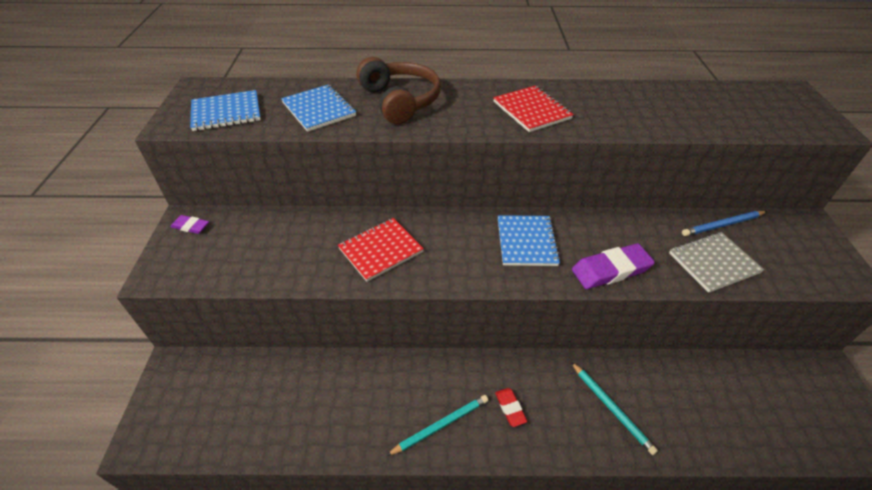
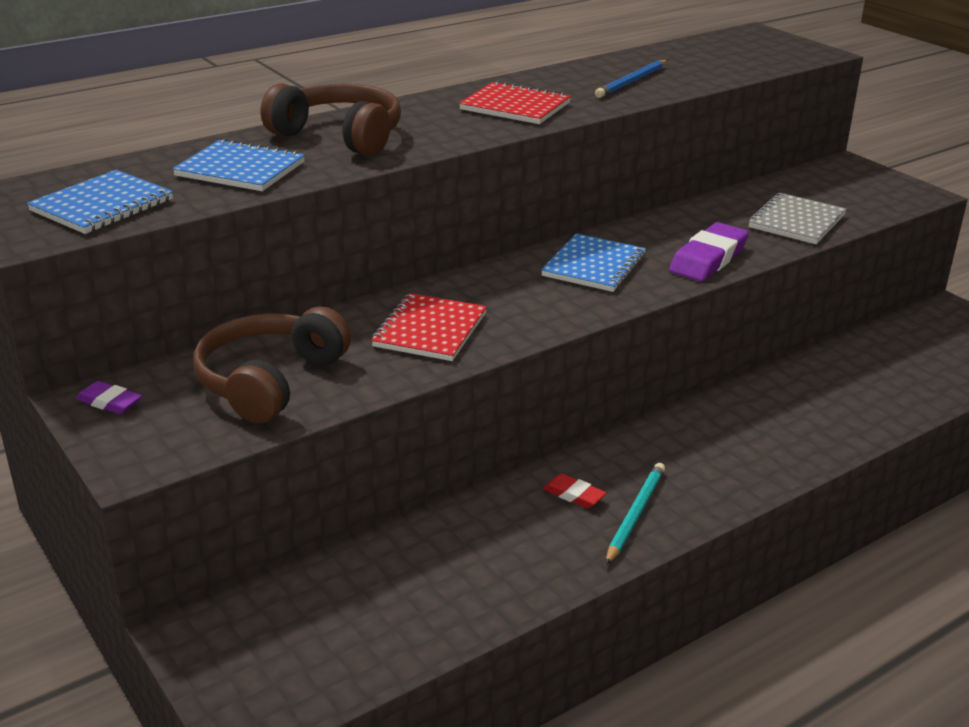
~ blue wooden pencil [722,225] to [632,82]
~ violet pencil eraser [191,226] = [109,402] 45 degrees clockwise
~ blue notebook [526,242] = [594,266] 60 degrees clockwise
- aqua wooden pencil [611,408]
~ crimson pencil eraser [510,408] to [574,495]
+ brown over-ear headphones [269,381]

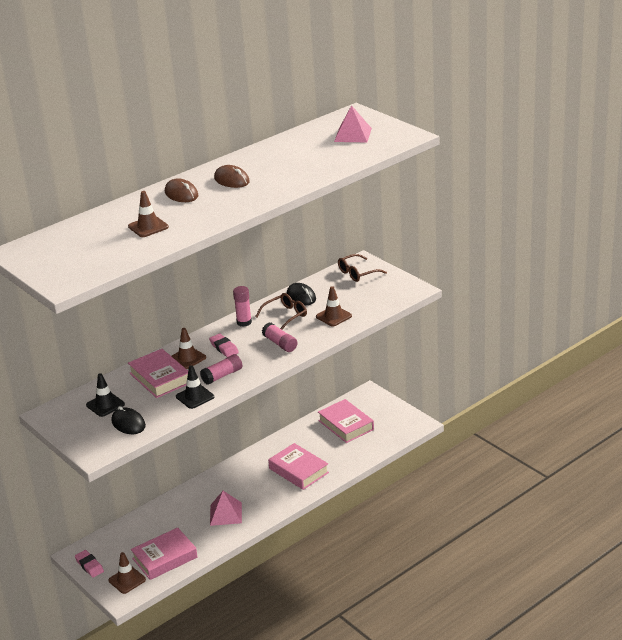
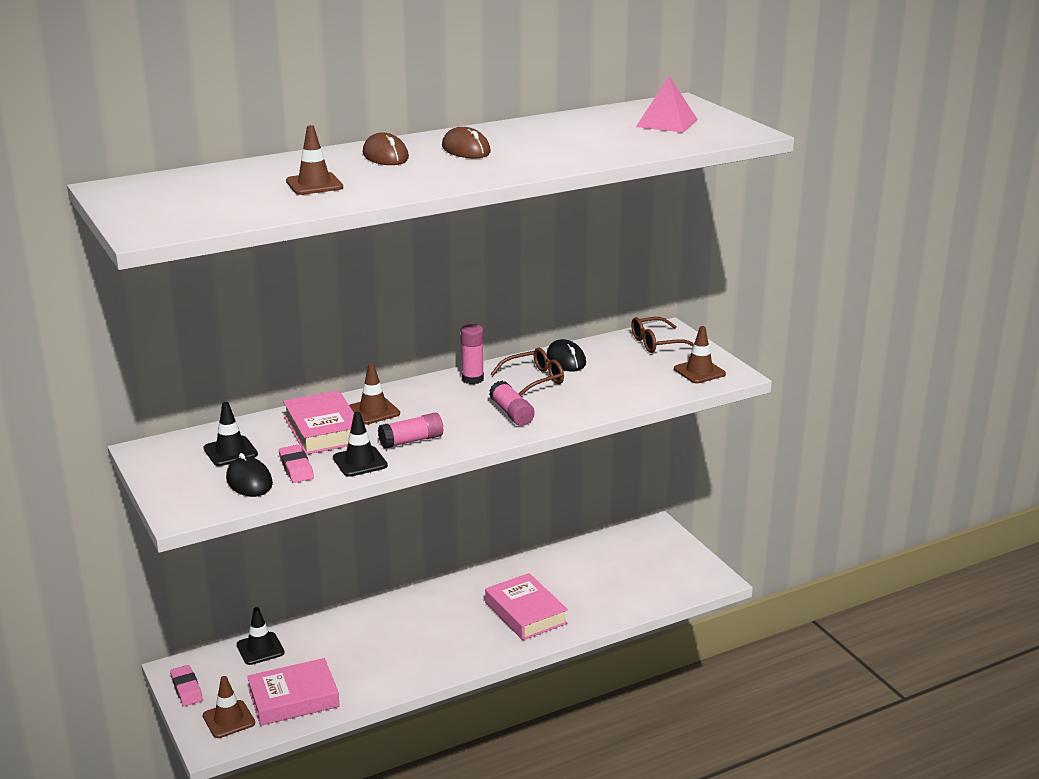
~ brown road cone [333,316] to [699,372]
~ rosy pencil eraser [224,348] to [296,468]
- rosy hardcover [346,425]
- rosy solid pyramid [226,514]
+ jet-black road cone [260,649]

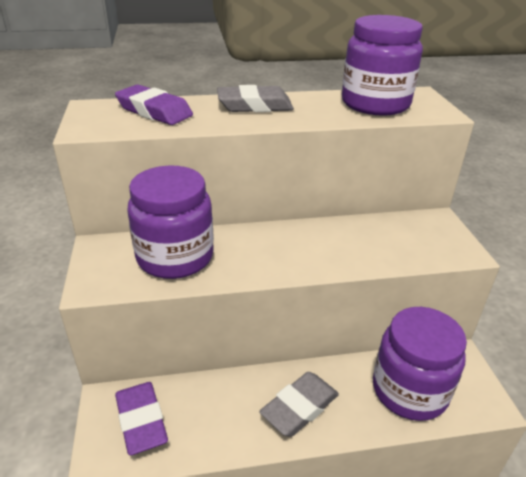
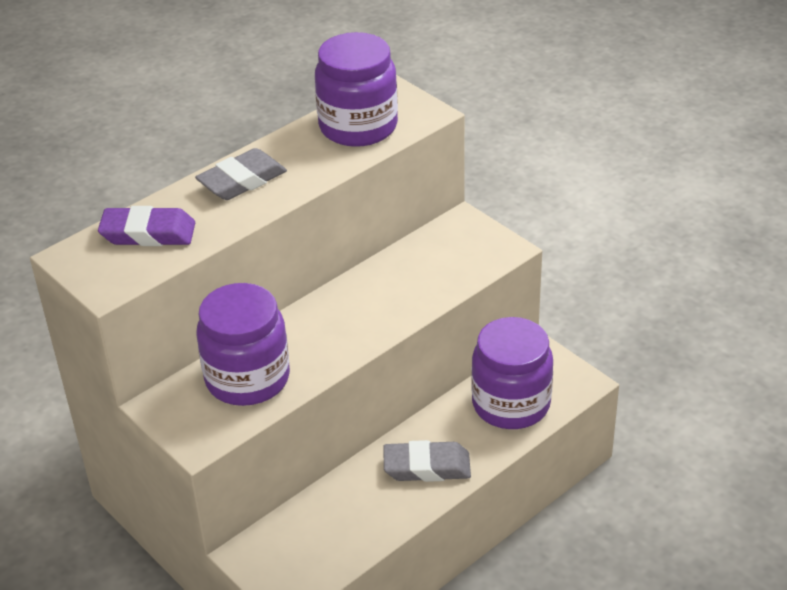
~ ash-grey pencil eraser [299,407] = [427,467] 75 degrees clockwise
- violet pencil eraser [141,421]

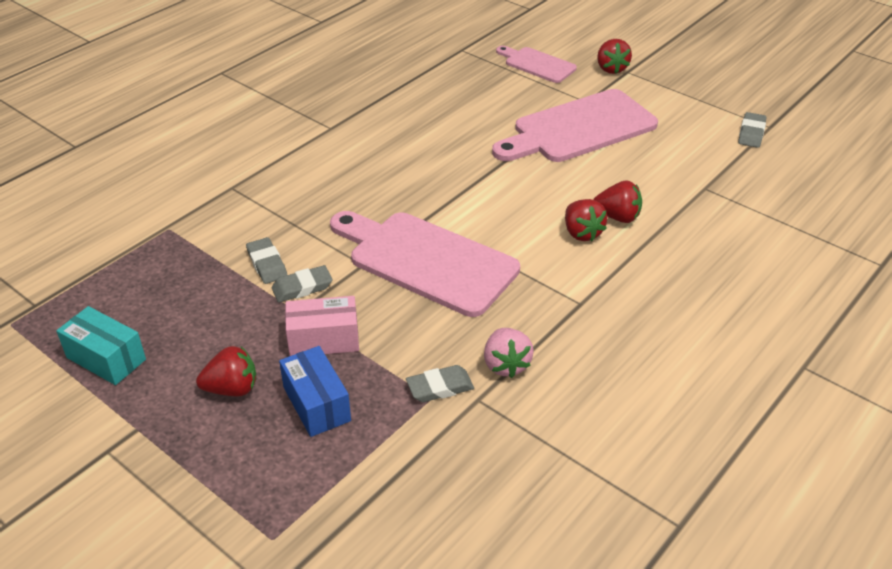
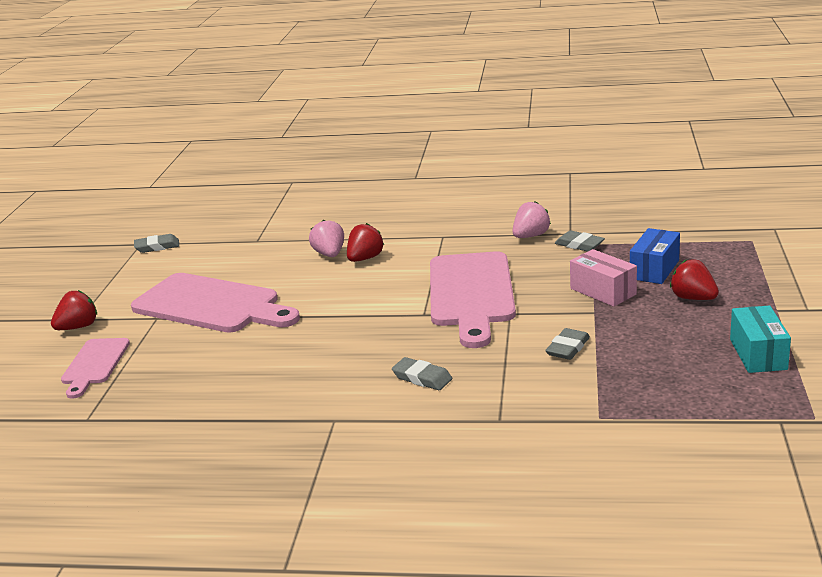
~ crimson berry [617,217] to rosy berry [329,254]
~ ash-grey pencil eraser [302,287] to [422,378]

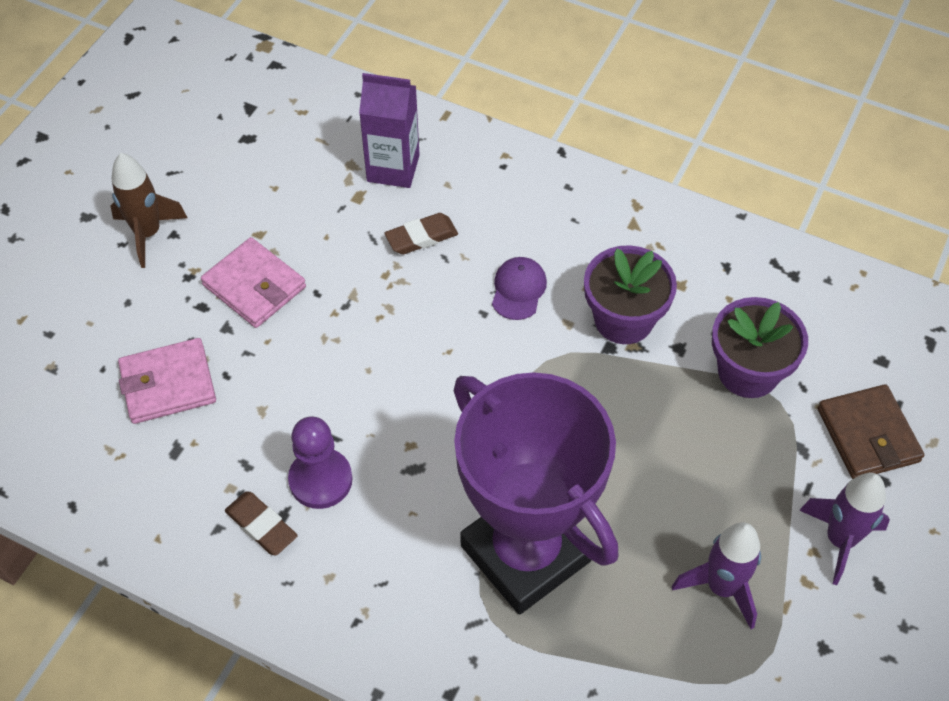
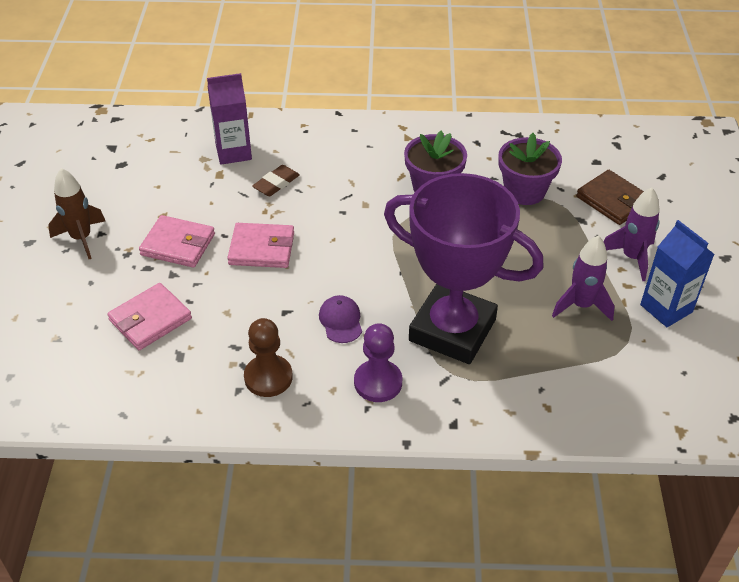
~ violet peaked cap [518,290] to [341,321]
~ violet game pawn [320,480] to [378,382]
~ brown pencil eraser [261,526] to brown game pawn [268,377]
+ blue juice carton [666,308]
+ rosy wallet [262,248]

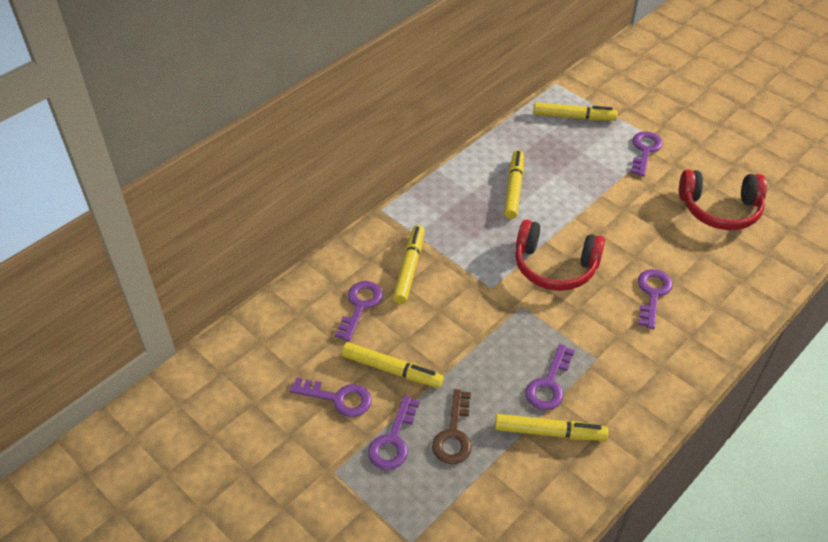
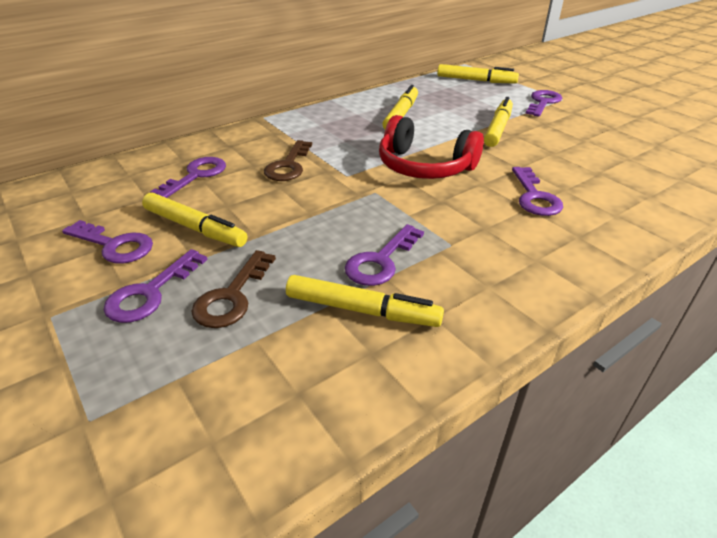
- crimson over-ear headphones [719,209]
~ yellow marker [409,268] to [498,128]
~ violet latchkey [652,294] = [534,197] 150 degrees clockwise
+ brown latchkey [288,166]

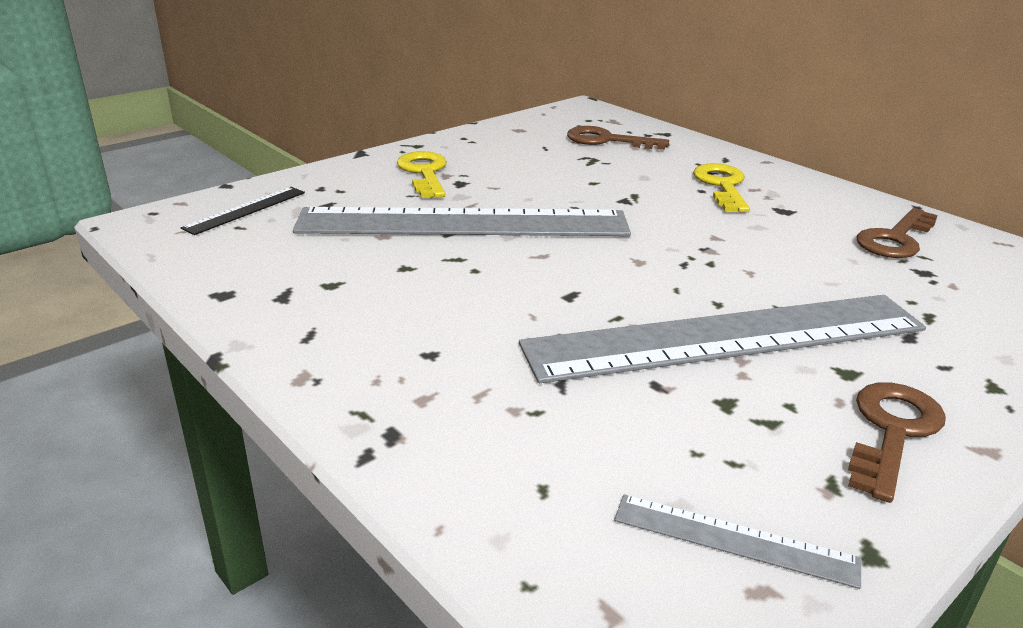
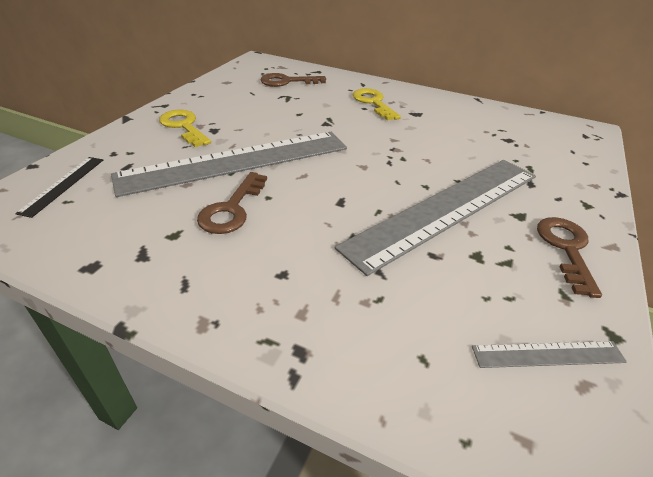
~ brown latchkey [895,239] to [232,209]

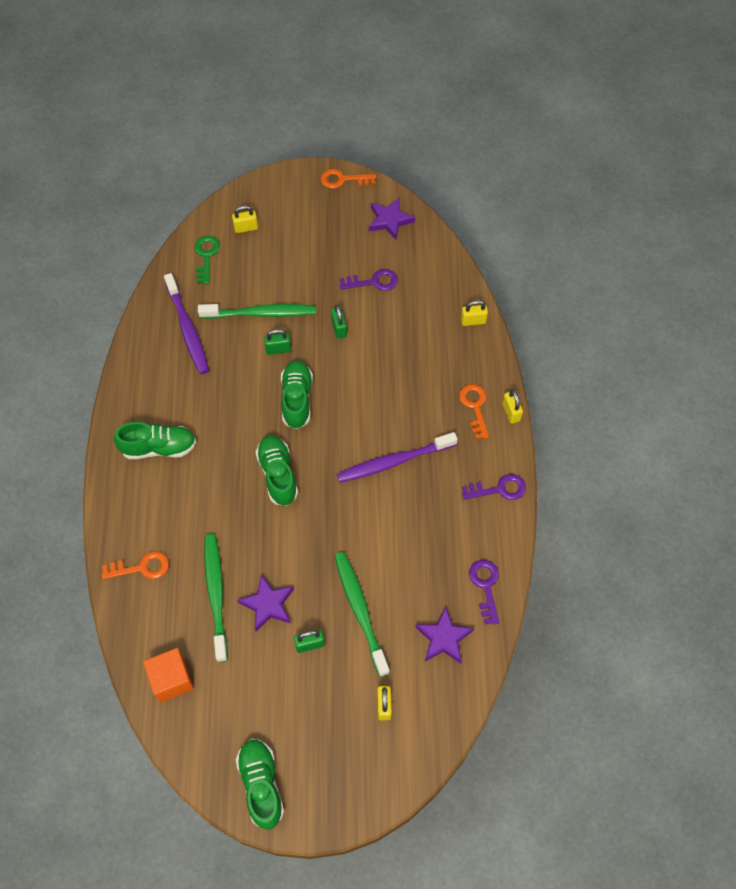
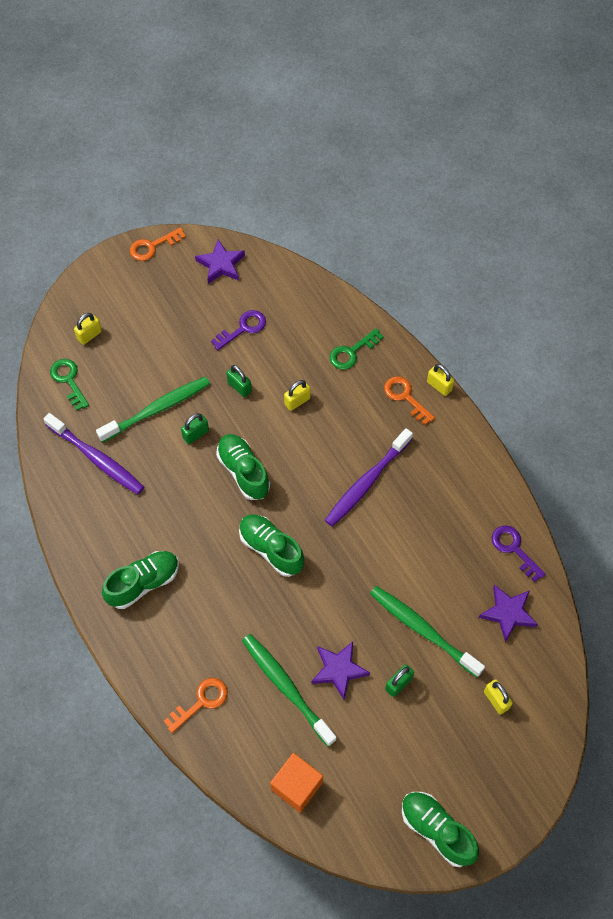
~ yellow padlock [473,321] to [297,401]
- violet latchkey [499,489]
+ green latchkey [352,352]

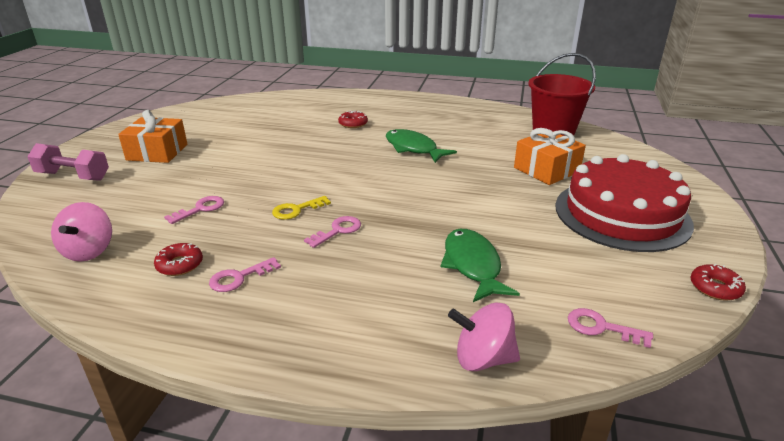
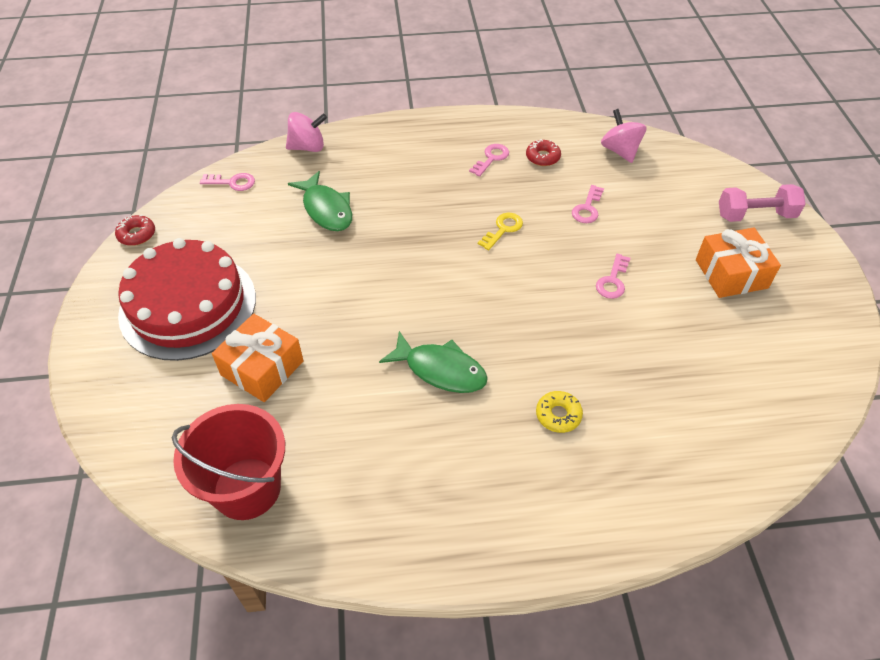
~ crimson glazed donut [353,124] to yellow glazed donut [558,415]
~ rosy latchkey [337,231] to [613,281]

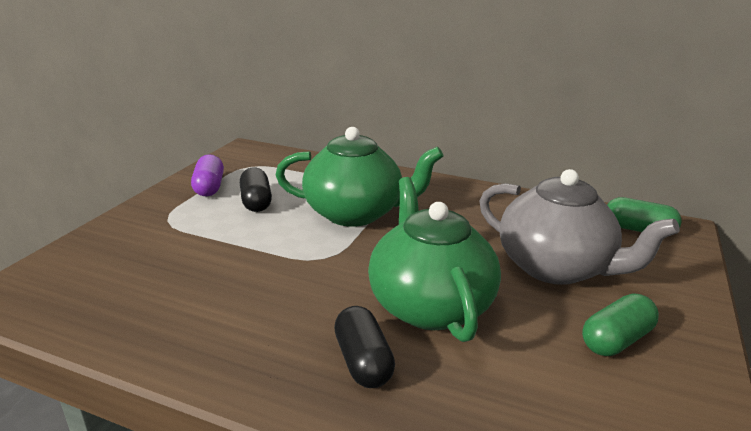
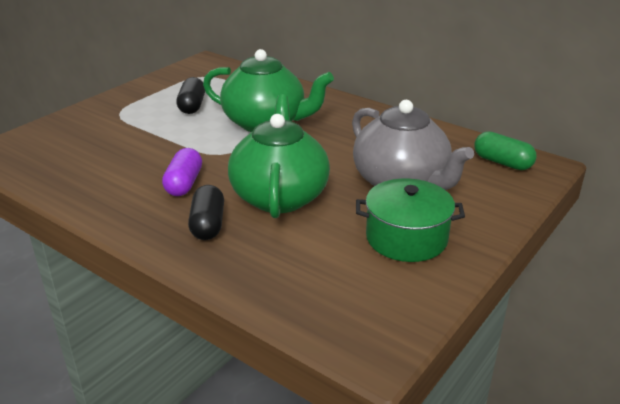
~ violet pill shape [209,187] to [184,184]
~ green pill shape [616,340] to green cooking pot [406,238]

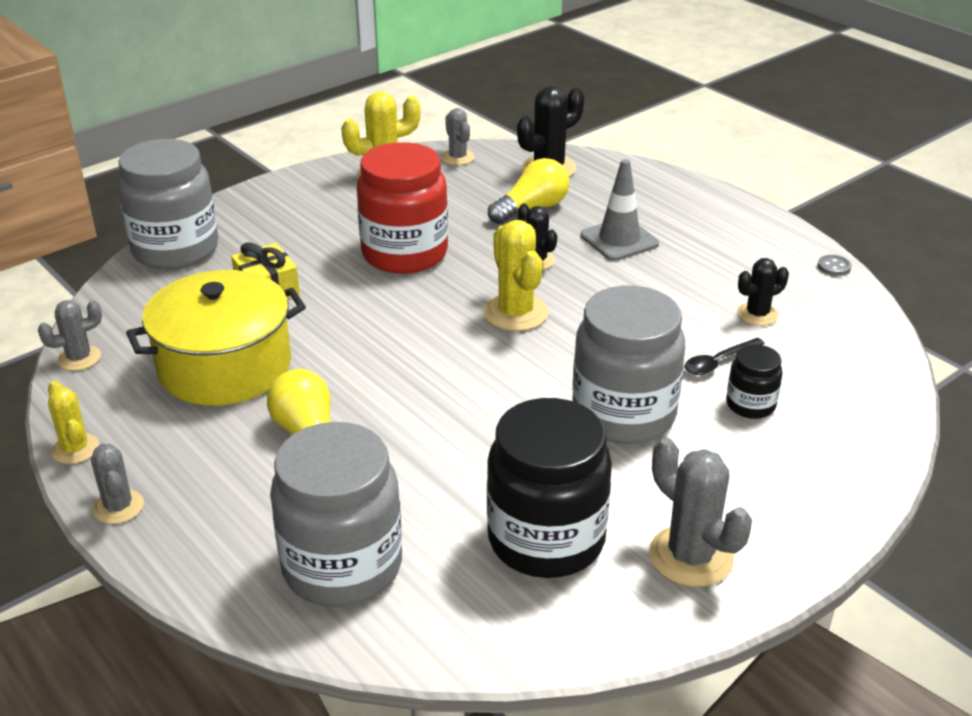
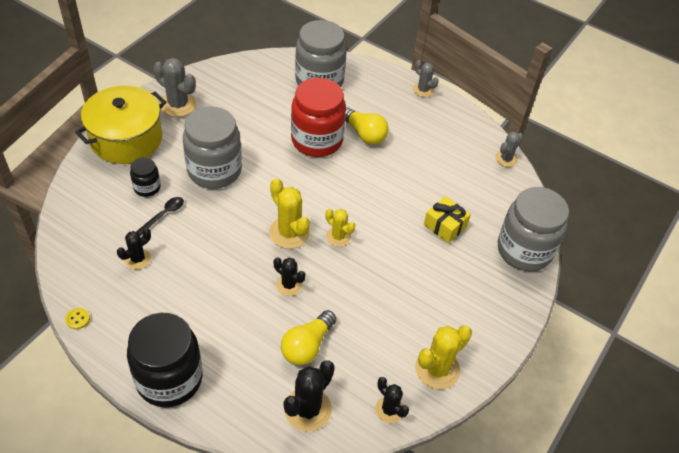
~ ash-grey saguaro cactus [458,157] to jet-black saguaro cactus [389,410]
~ crimson jam jar [404,253] to [317,140]
- ash-grey road cone [619,240]
~ ash-grey sewing button [834,267] to yellow sewing button [78,319]
~ yellow cooking pot [225,366] to [126,139]
~ yellow saguaro cactus [75,449] to [338,236]
~ jet-black jam jar [546,540] to [169,379]

